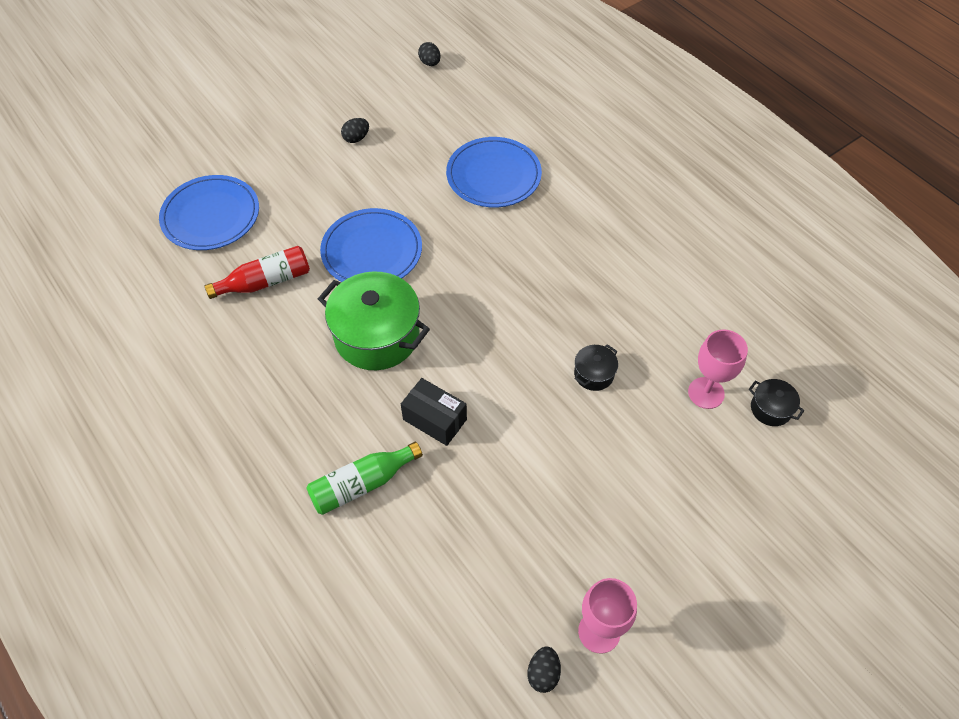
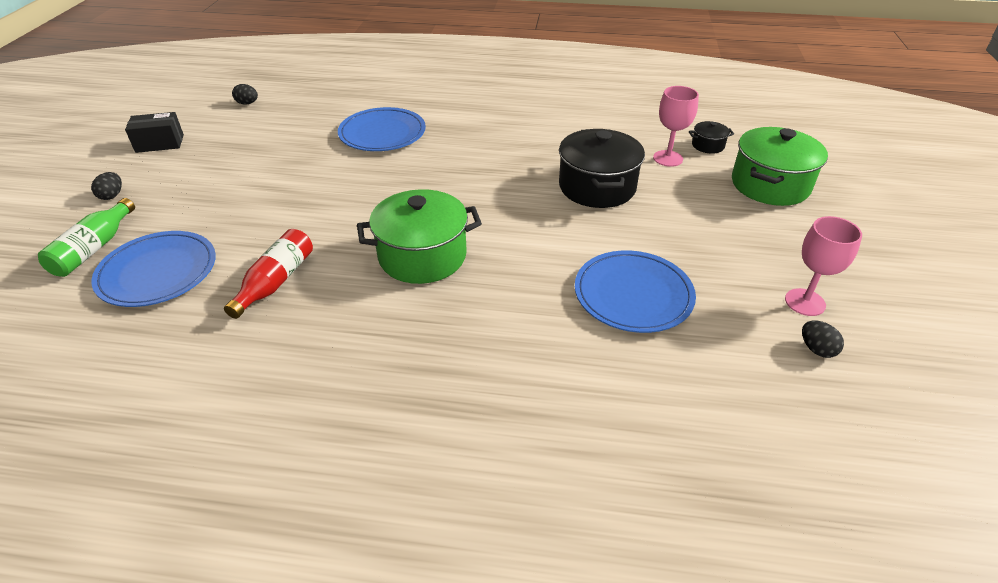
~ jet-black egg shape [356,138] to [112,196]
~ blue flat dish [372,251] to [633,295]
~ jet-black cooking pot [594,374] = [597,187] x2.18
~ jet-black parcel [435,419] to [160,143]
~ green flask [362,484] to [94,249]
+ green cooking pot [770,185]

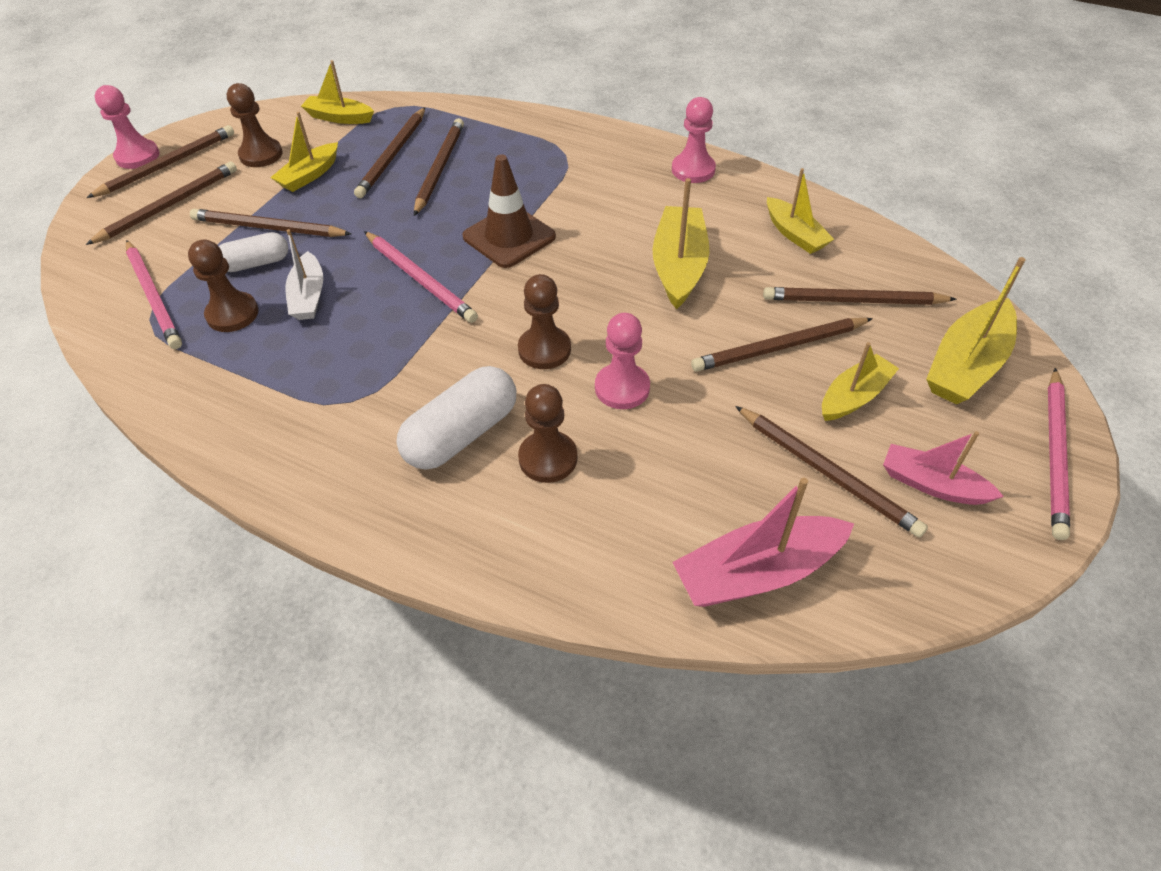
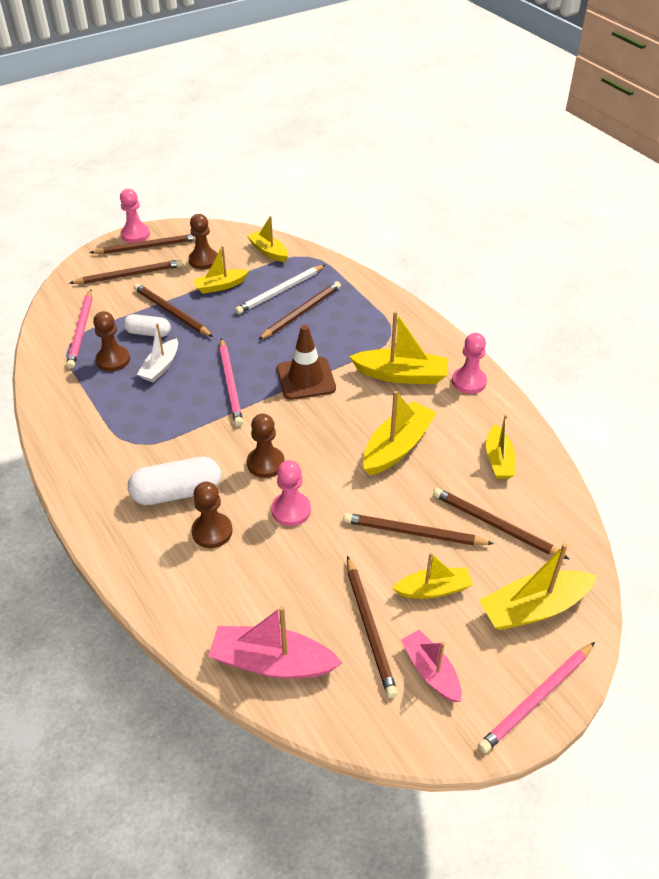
~ brown wooden pencil [393,155] to white wooden pencil [280,291]
+ yellow boat [401,375]

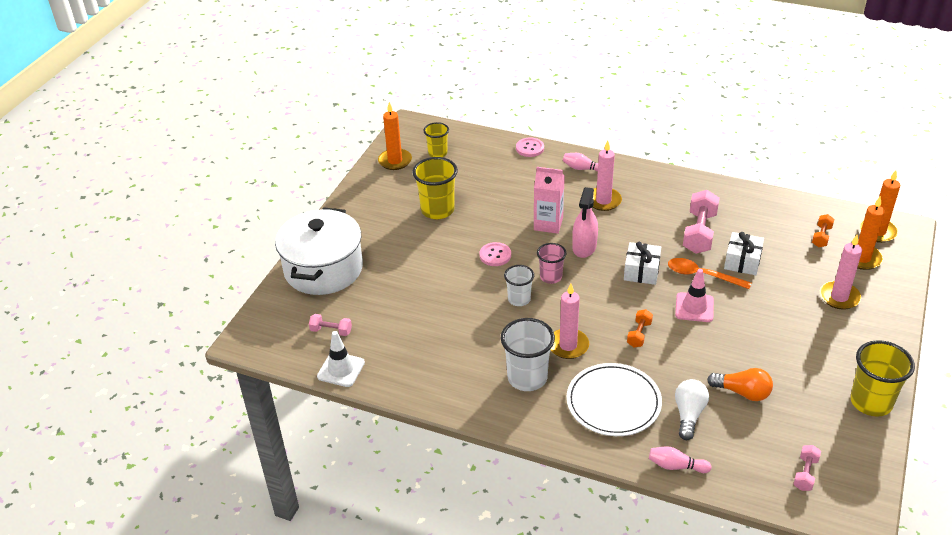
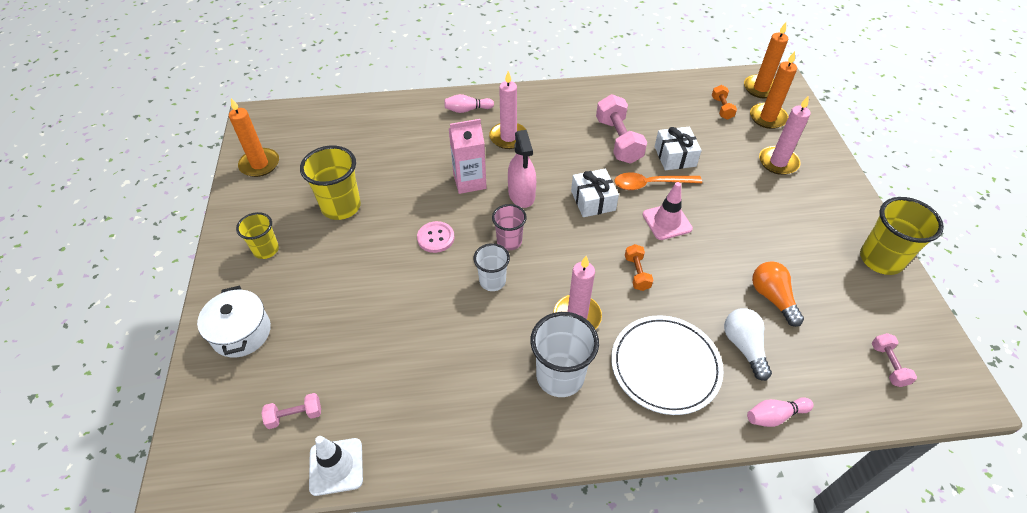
~ yellow cup [437,153] to [266,250]
- rosy sewing button [530,148]
~ white cooking pot [323,269] = [241,333] x0.57
~ orange light bulb [742,392] = [772,298] 105 degrees counterclockwise

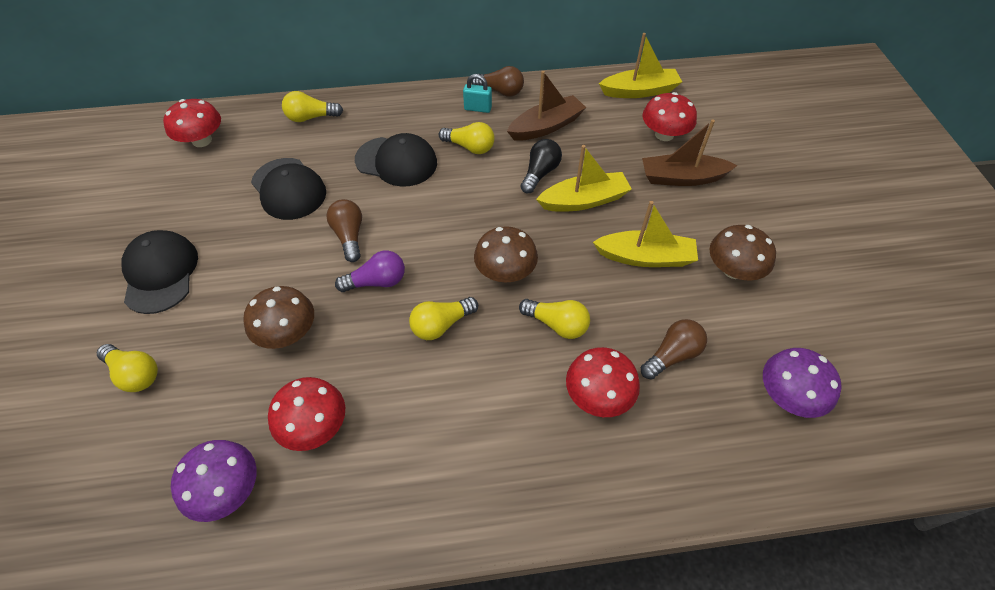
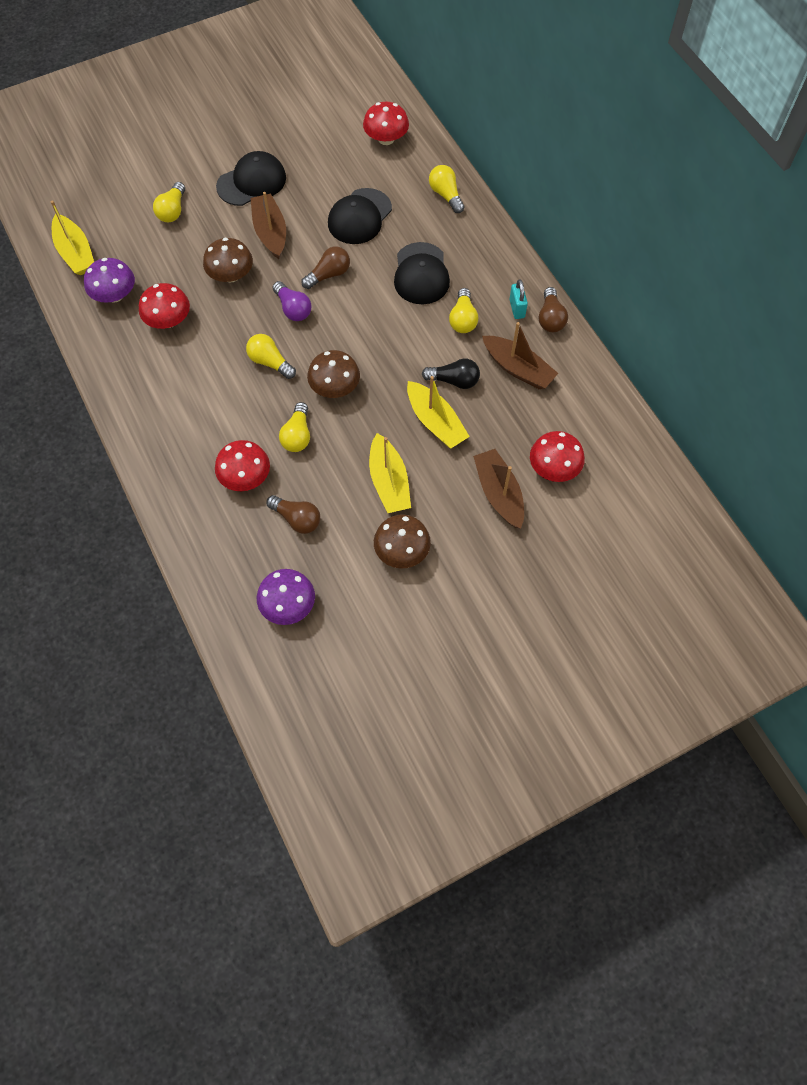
~ yellow boat [639,91] to [75,253]
+ brown boat [270,232]

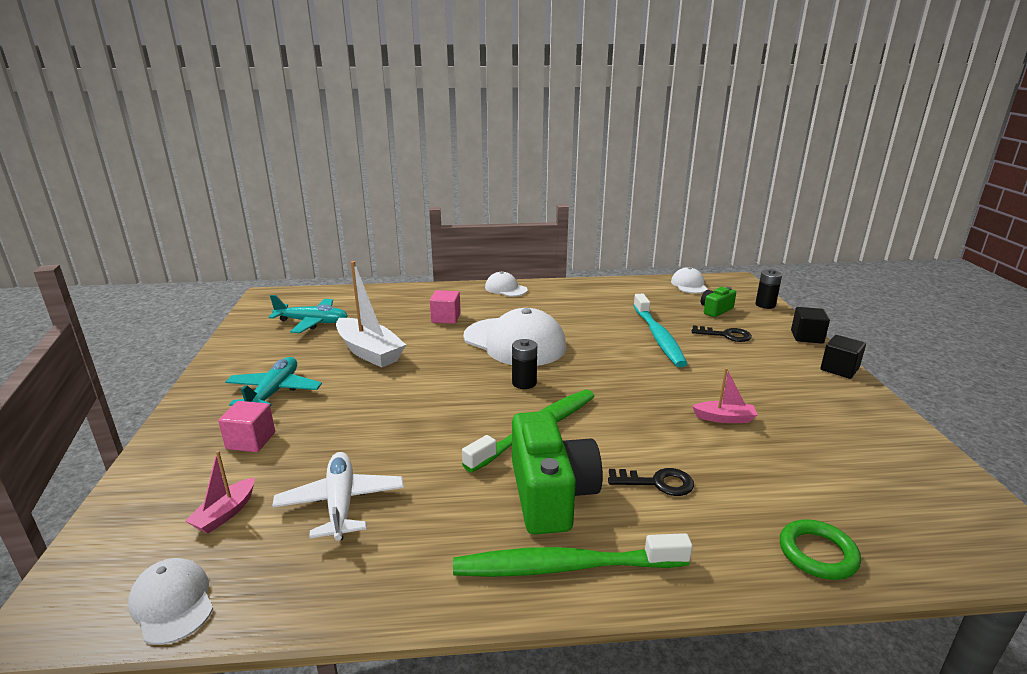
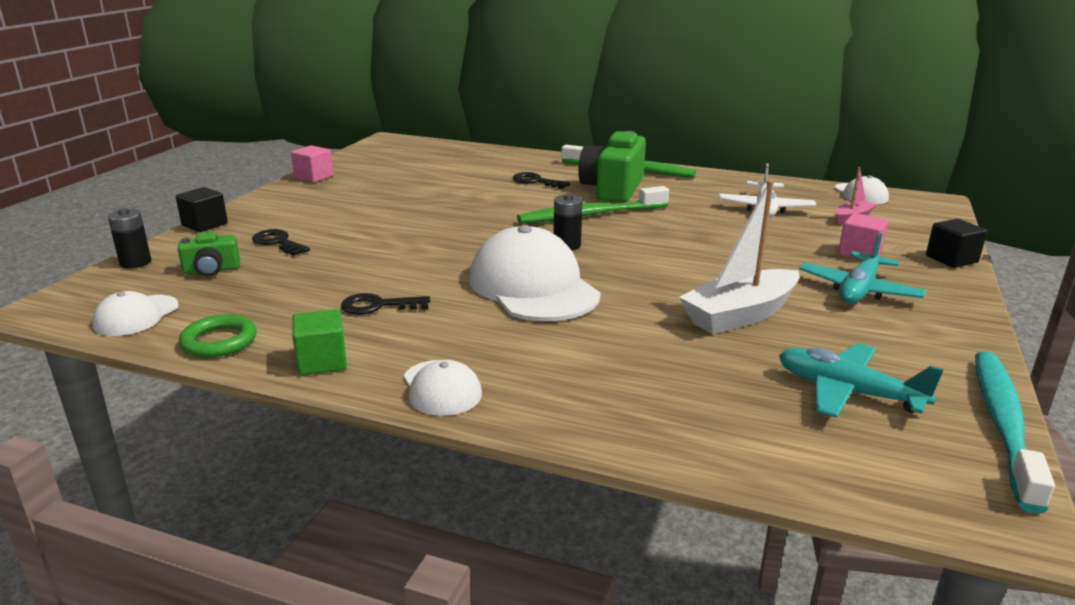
~ white boat [369,352] = [740,315] 105 degrees counterclockwise
~ rosy cube [446,318] to [314,177]
~ aqua toothbrush [658,337] to [1002,423]
~ jet-black cube [839,369] to [951,259]
- rosy boat [724,418]
~ green torus [817,553] to [219,341]
+ jet-black latchkey [378,306]
+ green cube [322,361]

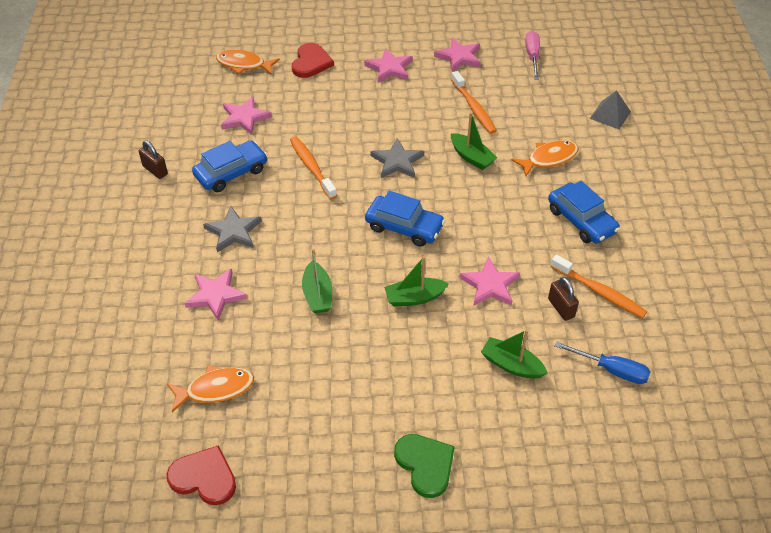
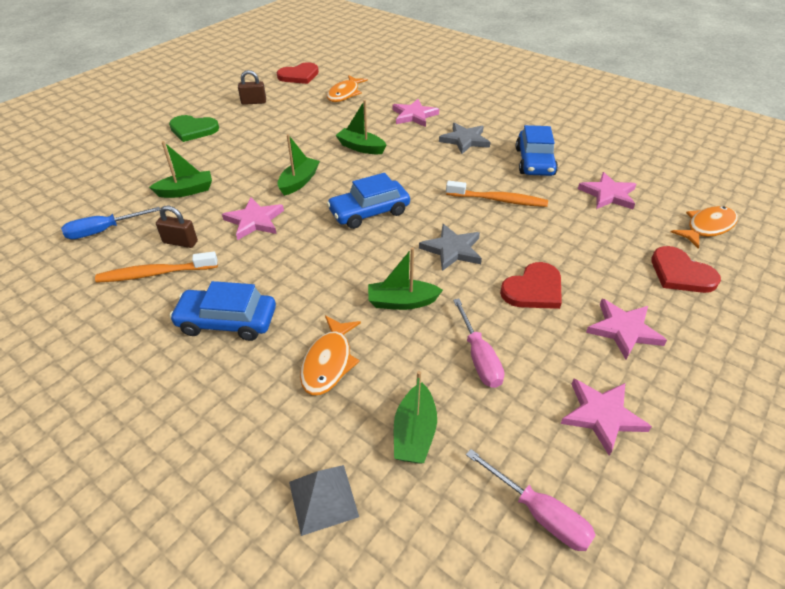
~ orange toothbrush [474,108] to rosy hand screwdriver [479,357]
~ brown padlock [155,170] to [254,102]
+ crimson heart shape [533,289]
+ green boat [414,433]

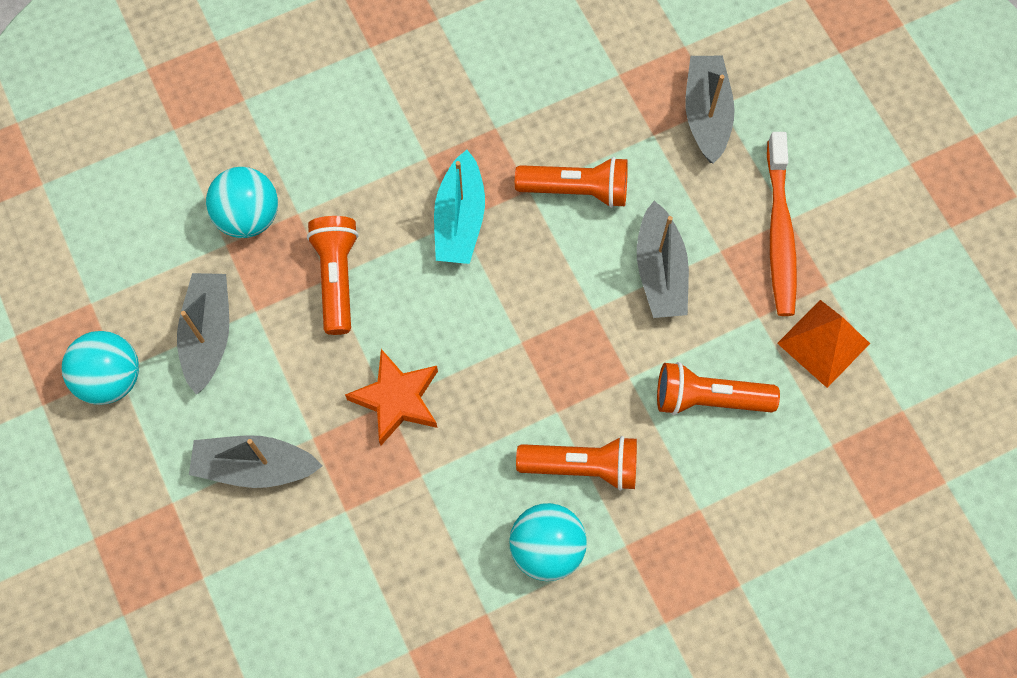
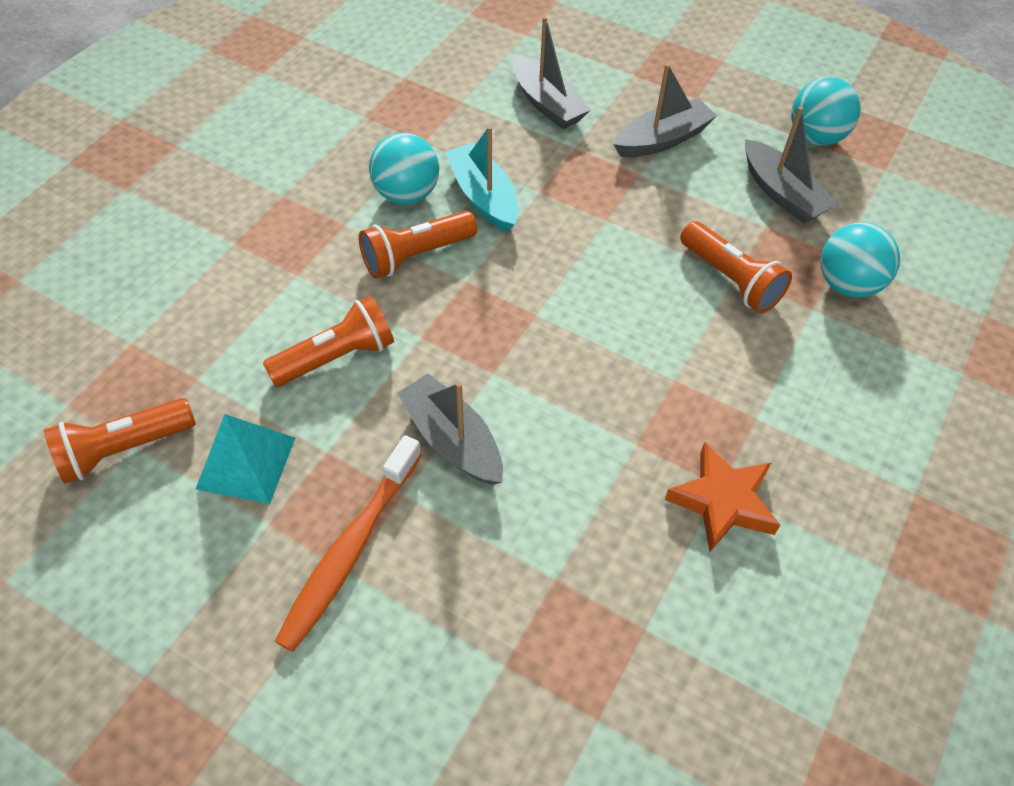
~ ash-grey boat [706,114] to [547,104]
~ orange toothbrush [779,232] = [350,550] 120 degrees counterclockwise
~ aqua boat [460,219] to [483,197]
~ orange torch [577,190] to [123,449]
~ orange solid pyramid [823,343] to aqua solid pyramid [246,462]
~ orange five-pointed star [397,399] to [723,501]

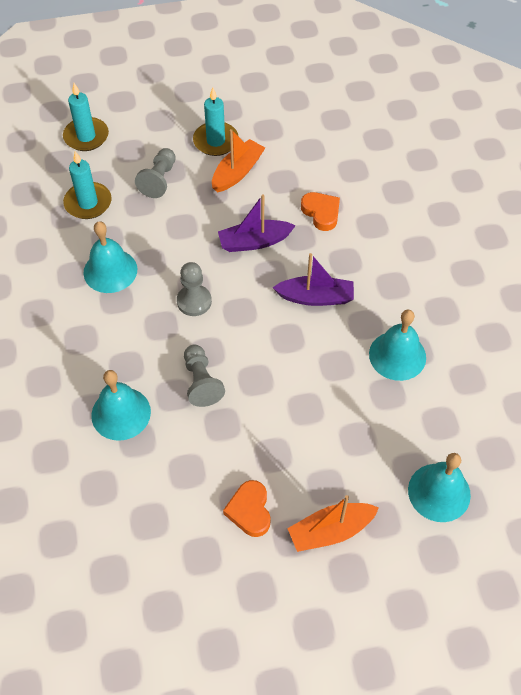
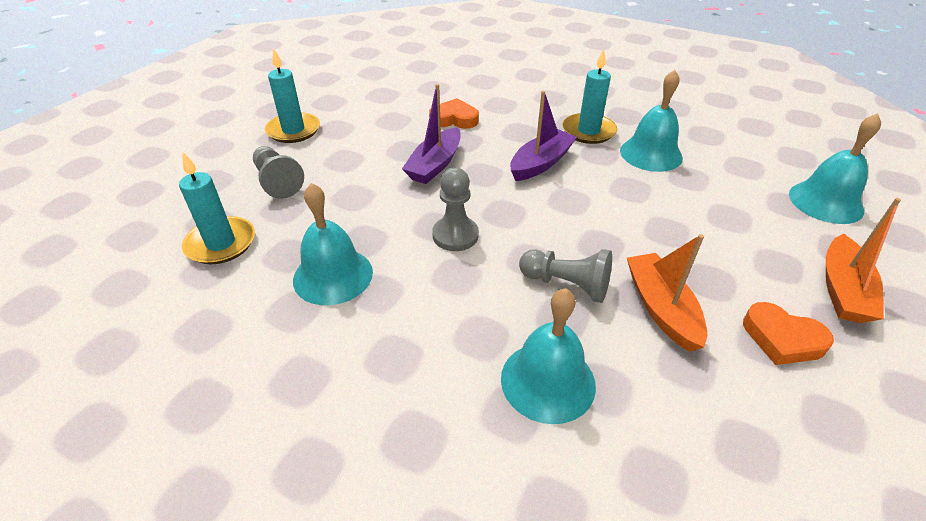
~ aqua candle [86,136] to [588,131]
~ orange boat [237,172] to [661,308]

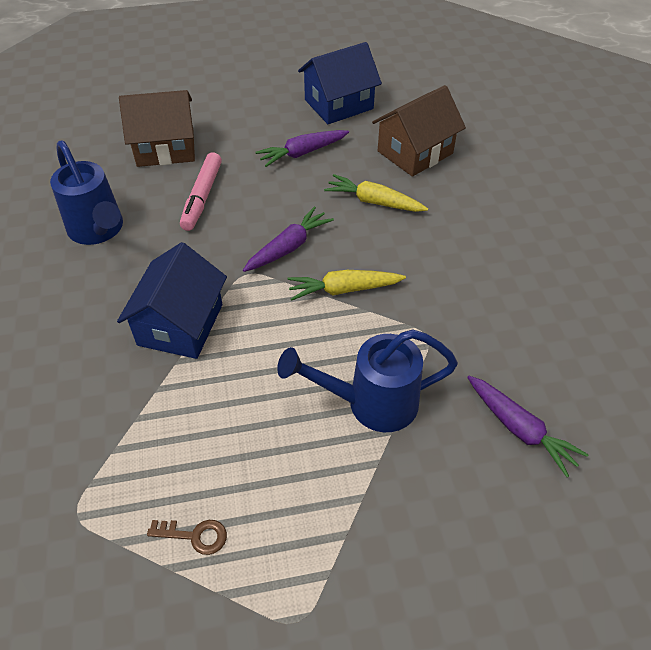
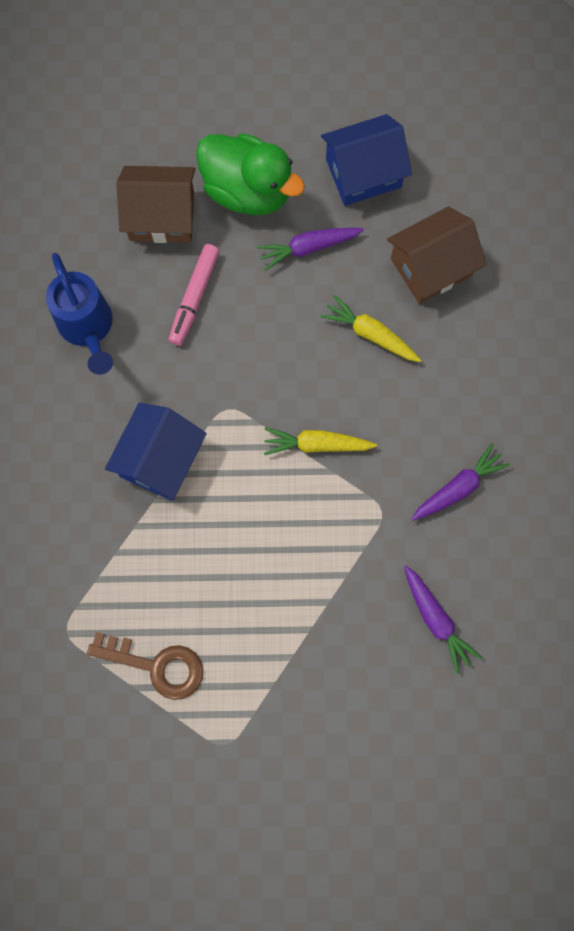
~ violet root vegetable [289,247] to [458,487]
- blue sprinkling can [371,403]
~ brown latchkey [194,536] = [156,665] x1.91
+ green rubber duck [248,191]

